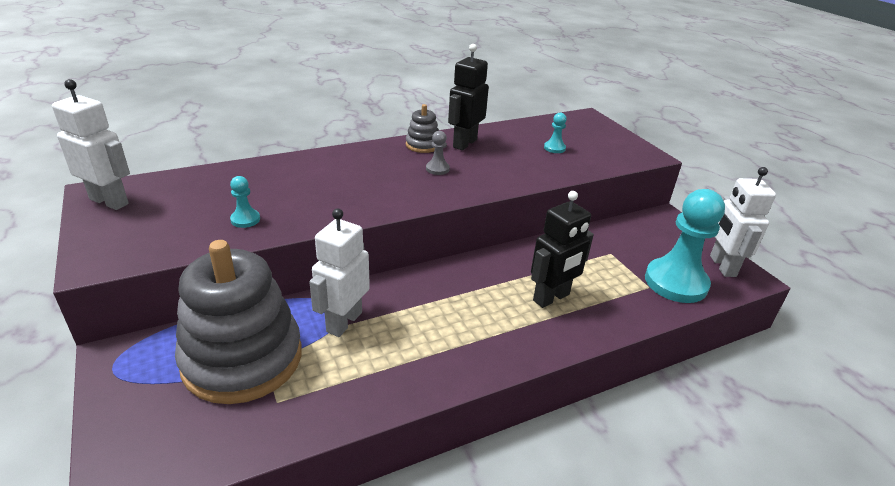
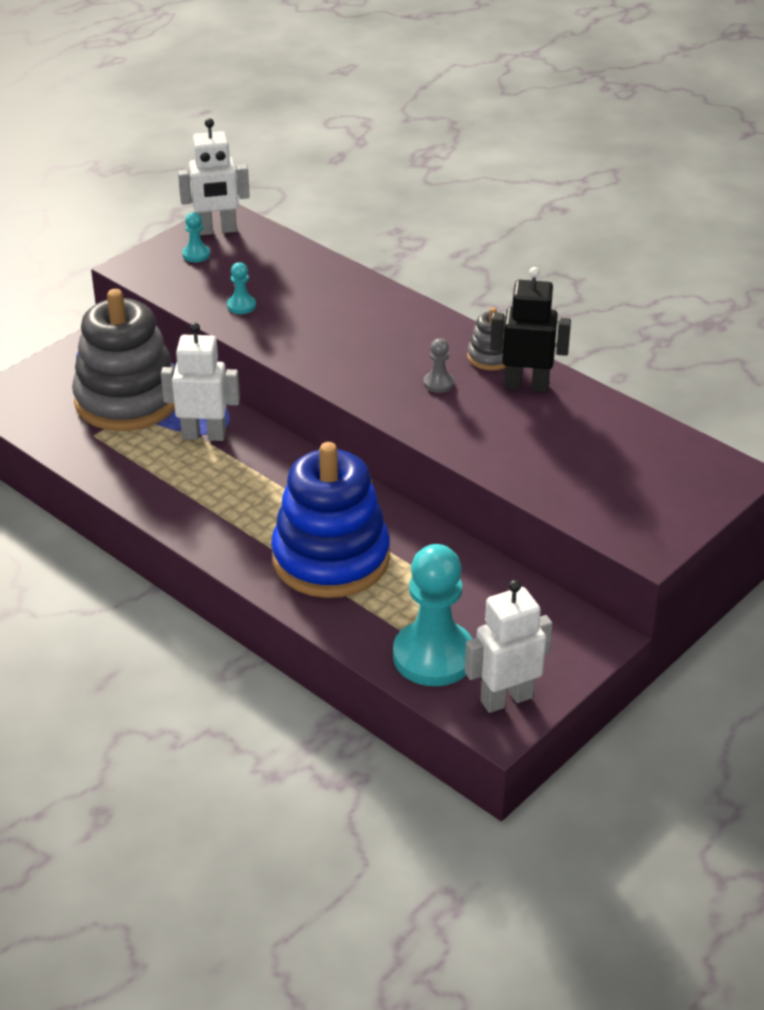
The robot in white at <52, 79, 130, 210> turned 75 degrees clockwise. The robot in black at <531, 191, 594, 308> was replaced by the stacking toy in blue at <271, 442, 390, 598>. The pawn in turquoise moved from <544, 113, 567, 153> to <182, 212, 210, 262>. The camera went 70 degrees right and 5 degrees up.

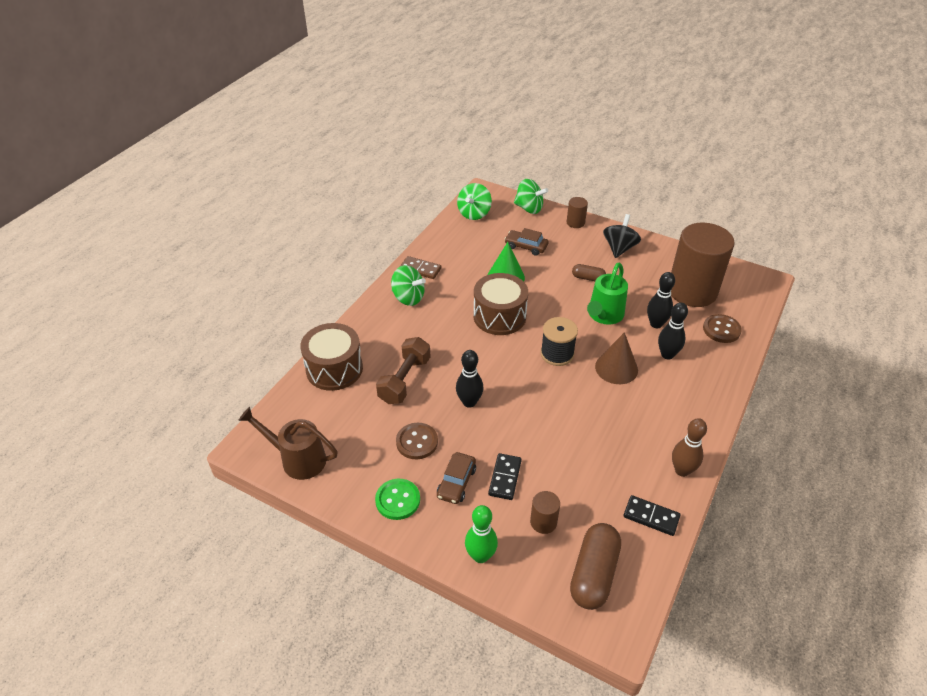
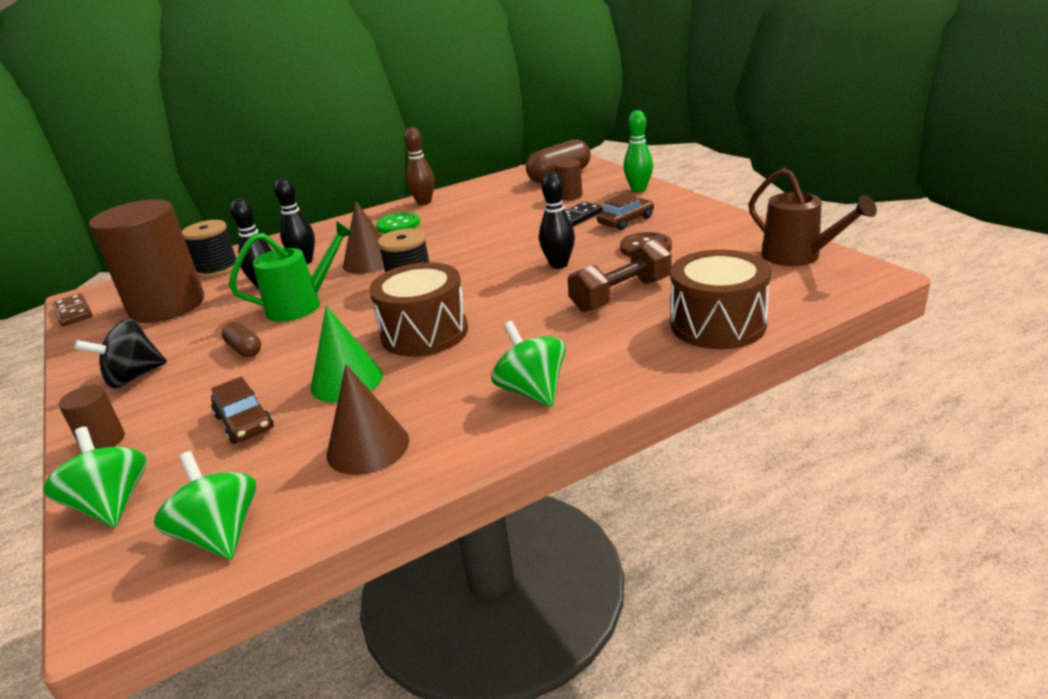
The button in green moved from <375, 479, 420, 520> to <376, 212, 420, 234>. The domino in brown moved from <400, 256, 441, 279> to <52, 293, 92, 326>. The spinning top in green at <457, 183, 492, 220> turned 90 degrees counterclockwise. The domino in black at <623, 495, 680, 536> disappeared. The button in brown at <703, 314, 742, 343> was replaced by the spool in black at <182, 220, 236, 278>. The cone in brown at <327, 364, 409, 475> appeared. The camera went 145 degrees left and 15 degrees down.

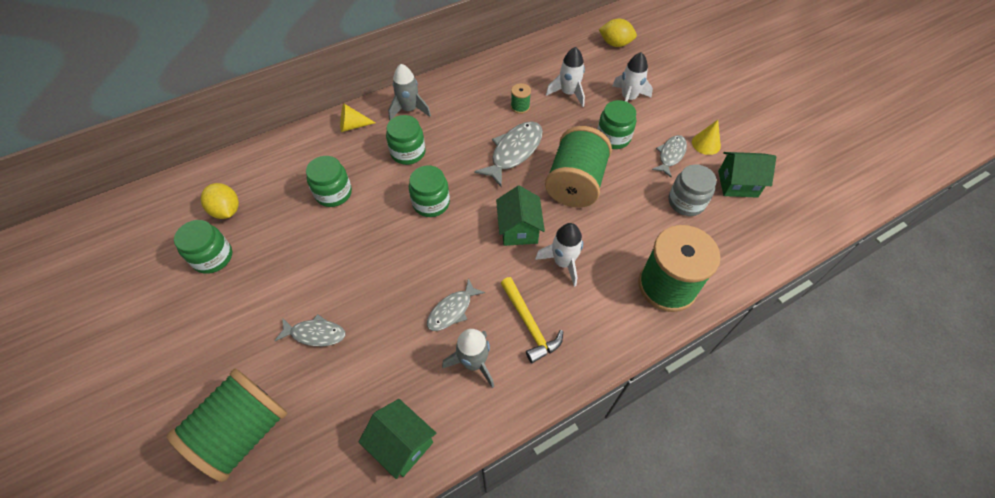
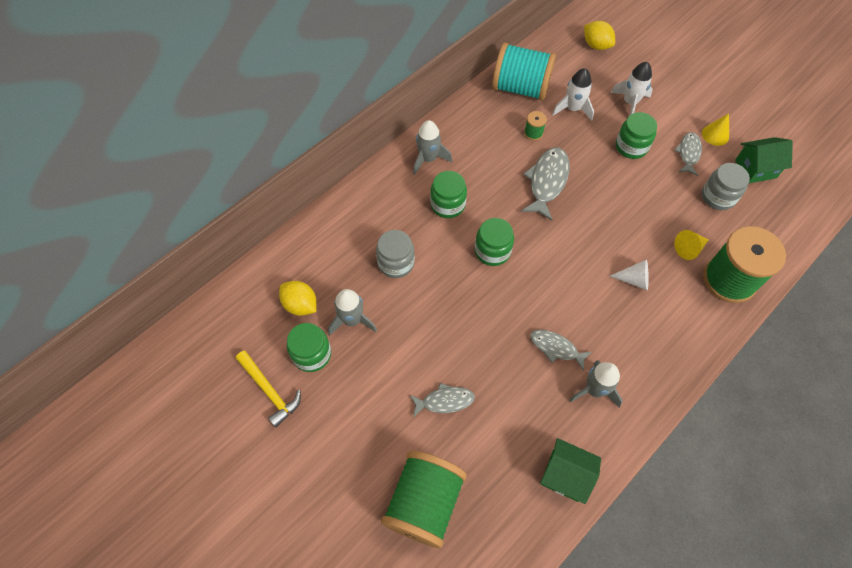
The jar in green at <306, 156, 352, 207> became the jar in grey at <376, 230, 415, 278>. The cone in yellow moved from <340, 104, 376, 132> to <674, 230, 709, 260>. The fish in grey at <427, 278, 485, 331> turned 90 degrees clockwise. The house in green at <496, 186, 545, 246> disappeared. The hammer in yellow moved from <500, 277, 564, 363> to <236, 351, 301, 428>. The rocket in white at <535, 223, 583, 287> was replaced by the cone in white at <610, 260, 649, 290>. The spool in green at <545, 126, 612, 208> disappeared. The lemon in yellow at <599, 19, 637, 47> turned 45 degrees clockwise. The rocket in grey at <328, 289, 377, 335> appeared. The spool in turquoise at <492, 43, 556, 101> appeared. The camera went 15 degrees left and 5 degrees up.

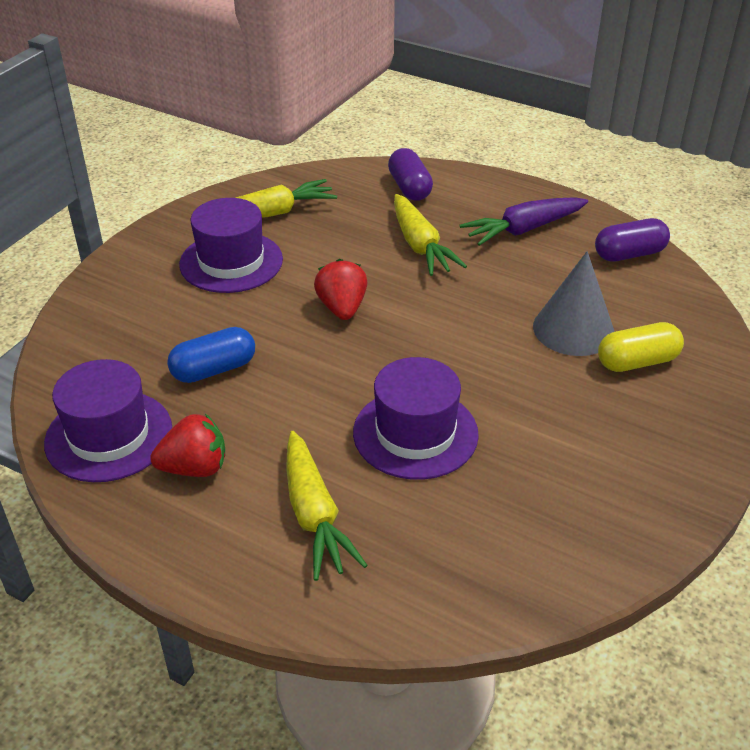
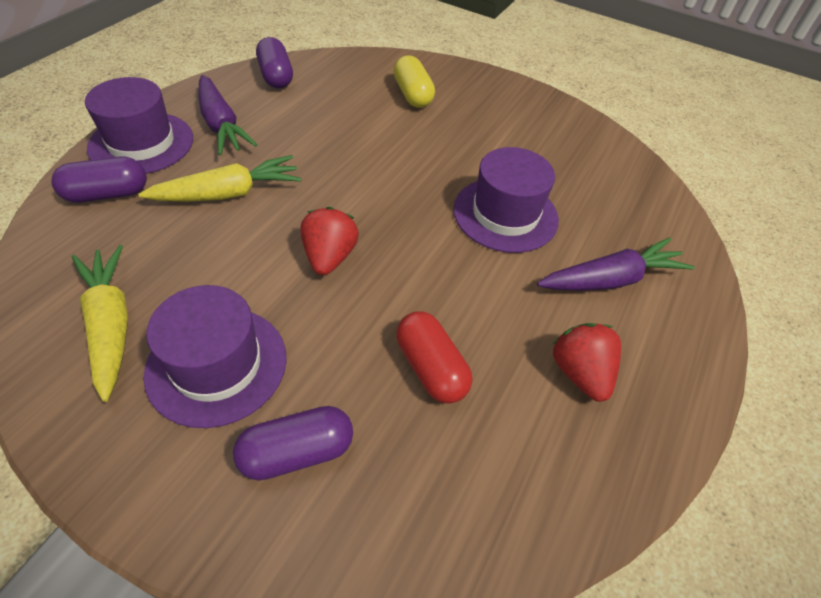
The hat in purple moved from <44, 359, 172, 482> to <85, 77, 193, 174>. The capsule in blue at <167, 327, 255, 383> became the capsule in red at <396, 311, 472, 404>. The carrot in yellow at <286, 431, 368, 581> became the carrot in purple at <537, 237, 695, 291>. The strawberry in red at <314, 259, 368, 320> turned 105 degrees clockwise. The cone in grey at <533, 251, 614, 356> disappeared. The capsule in purple at <233, 406, 353, 481> appeared. The camera went 95 degrees left and 10 degrees up.

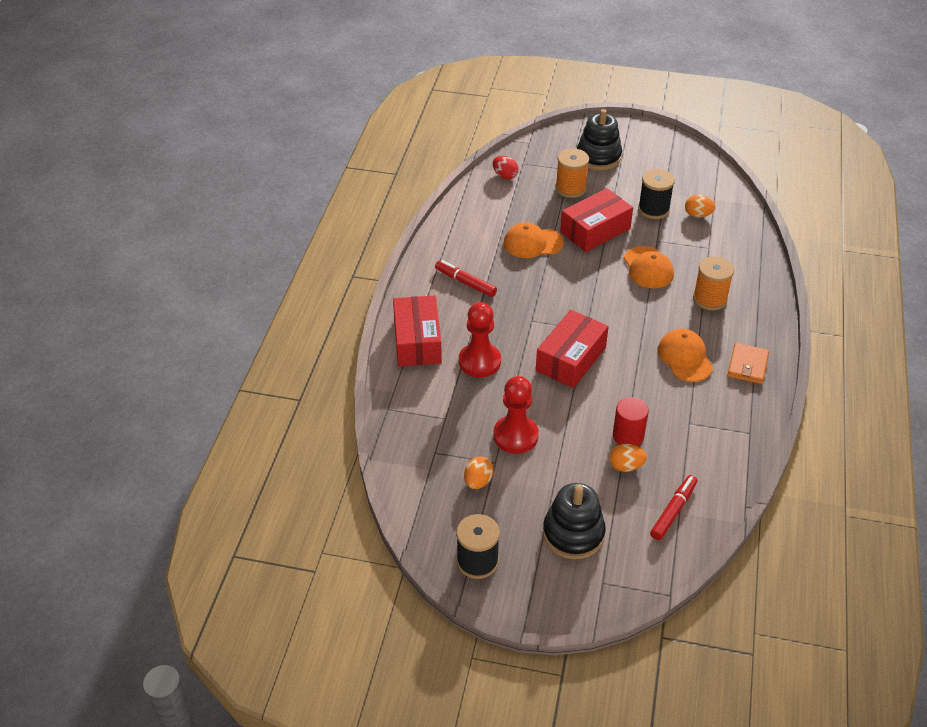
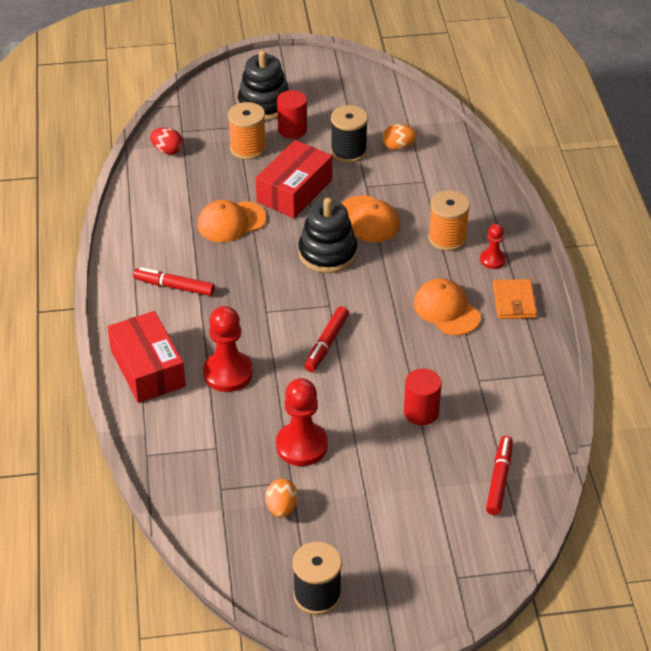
The box in red at <536, 310, 609, 388> was replaced by the marker in red at <305, 306, 349, 372>. The stacking toy in black moved from <543, 483, 606, 559> to <298, 198, 357, 273>. The egg in orange at <609, 444, 647, 472> disappeared. The cylinder in red at <277, 90, 307, 139> appeared. The pawn in red at <480, 224, 506, 269> appeared. The camera went 20 degrees left and 0 degrees up.

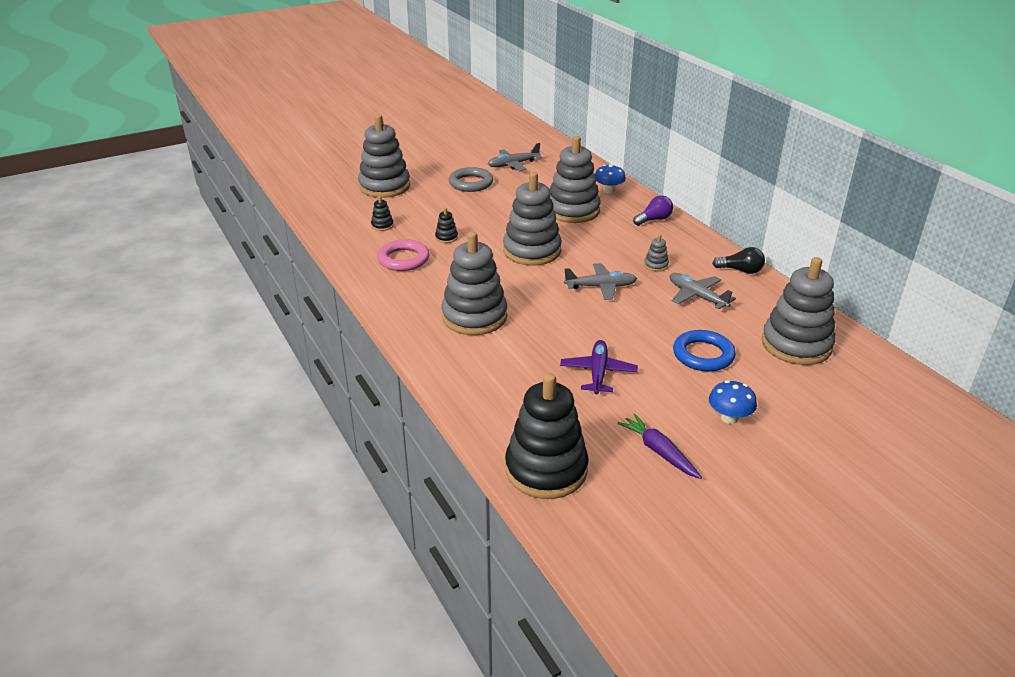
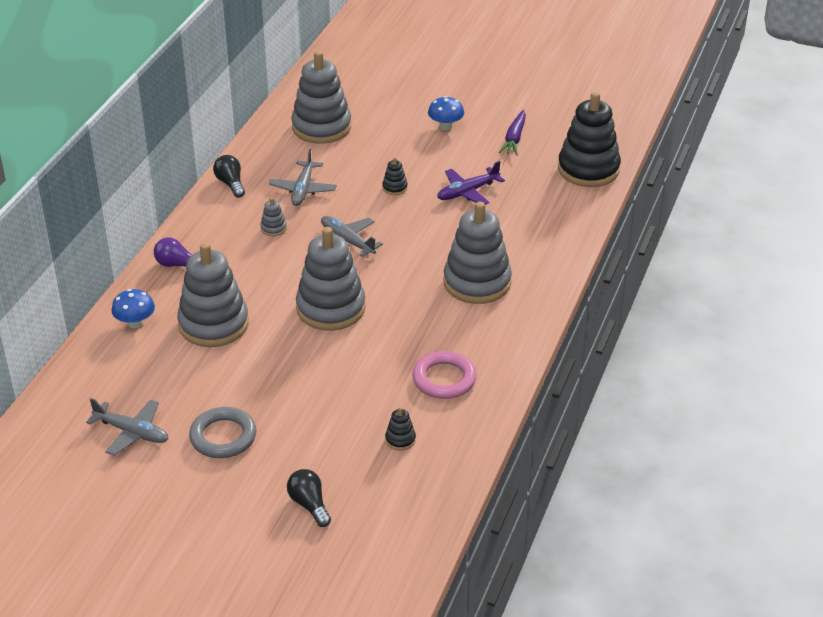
The stacking toy in grey at <358, 115, 410, 198> was replaced by the light bulb in black at <287, 469, 331, 527>. The stacking toy in black moved from <435, 208, 458, 243> to <382, 157, 408, 195>. The ring in blue at <673, 330, 736, 372> disappeared. The camera went 130 degrees left and 5 degrees up.

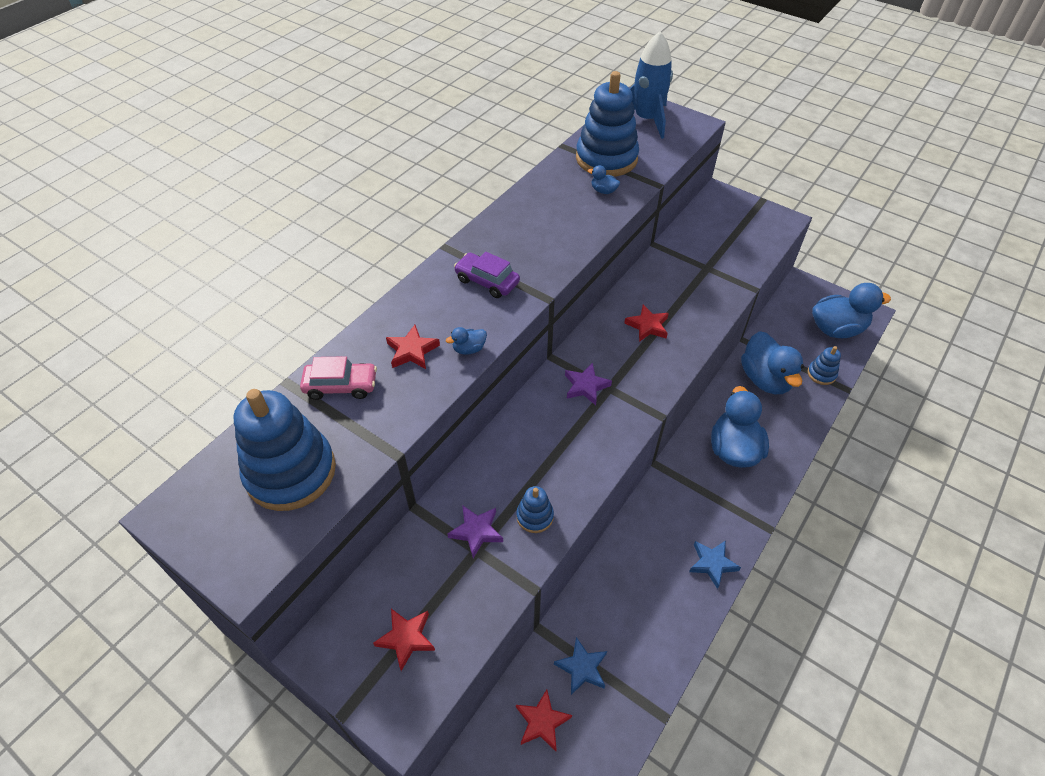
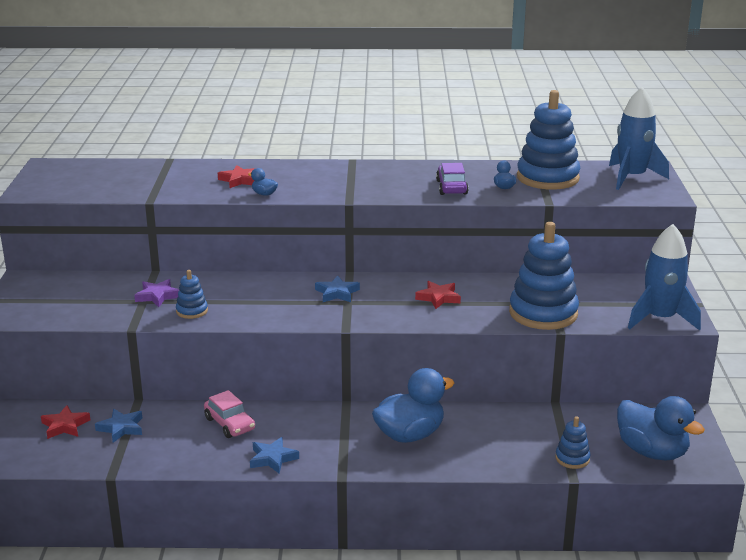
The stacking toy in blue moved from <234, 389, 336, 511> to <509, 222, 579, 330>. The car in pink moved from <300, 356, 377, 400> to <204, 390, 255, 438>. The star in red at <373, 609, 435, 671> disappeared. The car in purple moved from <454, 252, 520, 298> to <436, 163, 469, 195>. The star in purple at <565, 363, 612, 405> became the star in blue at <315, 275, 360, 302>. The duck in blue at <741, 331, 804, 394> disappeared. The rocket in blue at <628, 224, 701, 330> appeared. The camera went 55 degrees right and 25 degrees down.

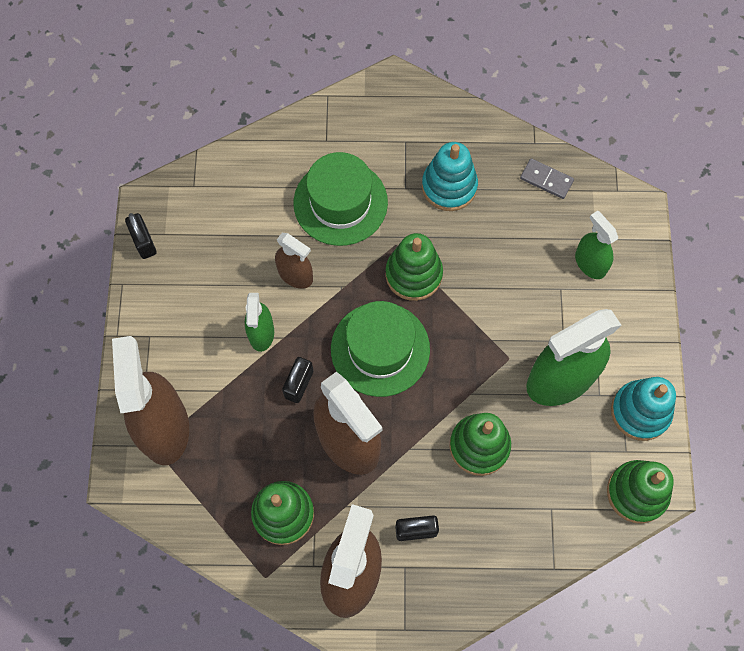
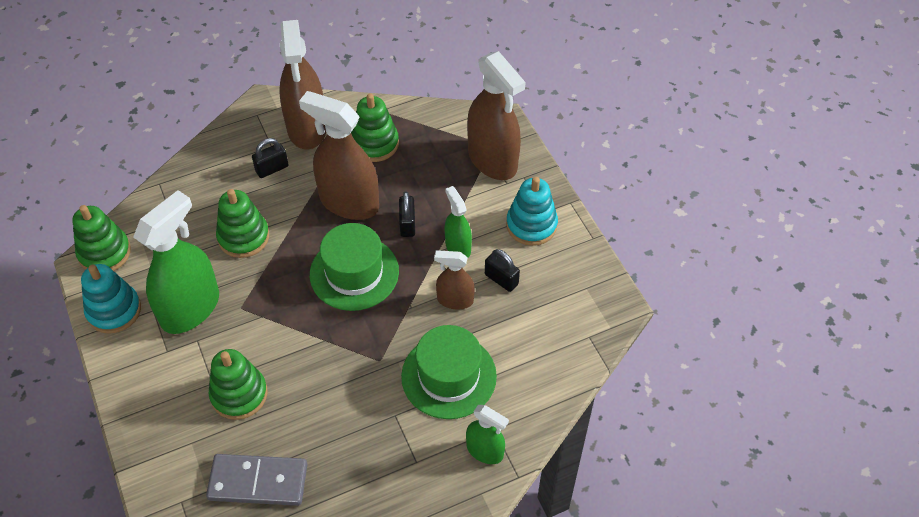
The padlock in black moved from <125, 213, 157, 259> to <485, 249, 520, 292>. The stacking toy in green moved from <386, 233, 443, 301> to <209, 349, 268, 420>. The stacking toy in turquoise moved from <422, 142, 478, 211> to <506, 177, 558, 246>. The domino in grey at <520, 158, 574, 199> changed to 1.79 times the size. The spray bottle in green moved from <575, 211, 618, 279> to <466, 405, 509, 464>. The camera went 155 degrees right and 15 degrees down.

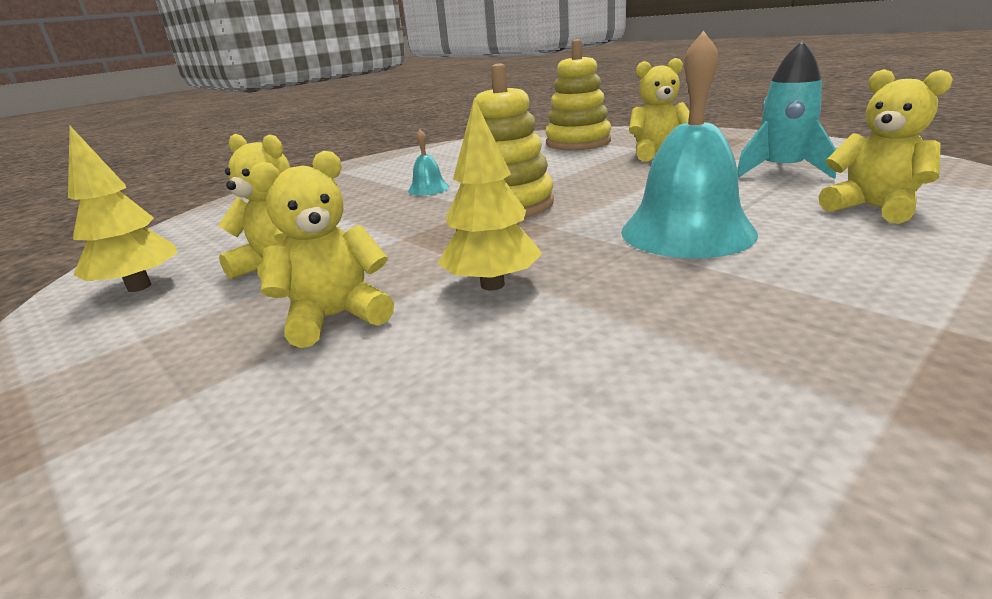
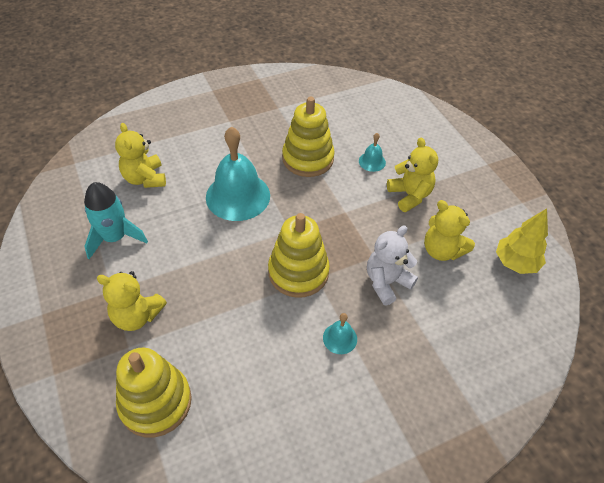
The teddy bear in yellow at <249, 151, 394, 348> turned 105 degrees counterclockwise. The tree in yellow at <438, 98, 543, 291> disappeared. The stacking toy in yellow at <282, 97, 335, 177> appeared. The bell in turquoise at <359, 133, 386, 172> appeared. The teddy bear in white at <367, 226, 418, 305> appeared. The camera went 165 degrees left and 25 degrees up.

